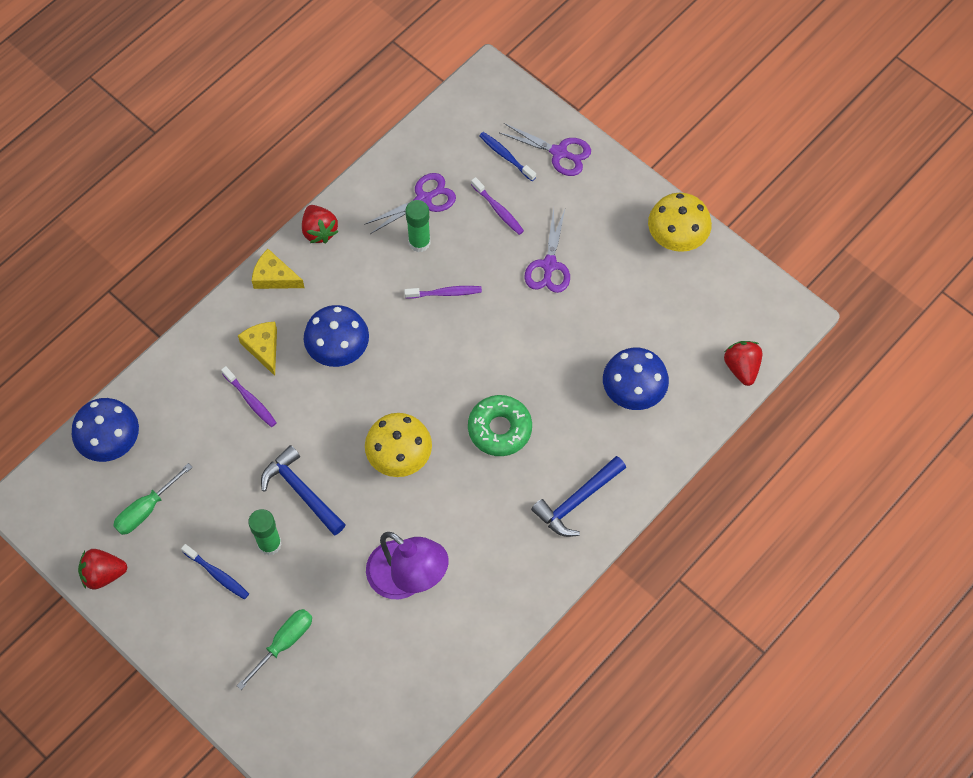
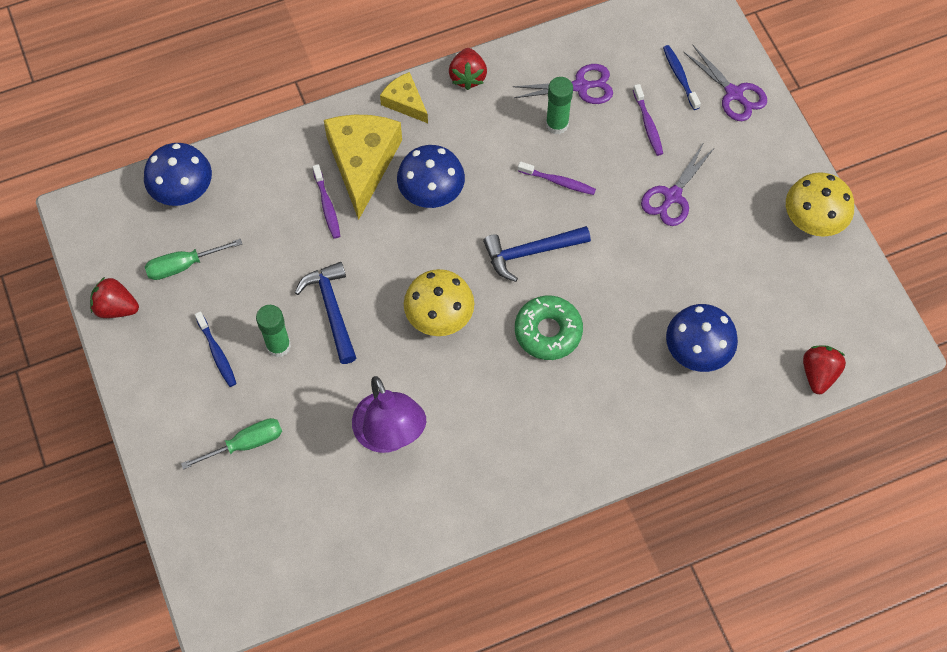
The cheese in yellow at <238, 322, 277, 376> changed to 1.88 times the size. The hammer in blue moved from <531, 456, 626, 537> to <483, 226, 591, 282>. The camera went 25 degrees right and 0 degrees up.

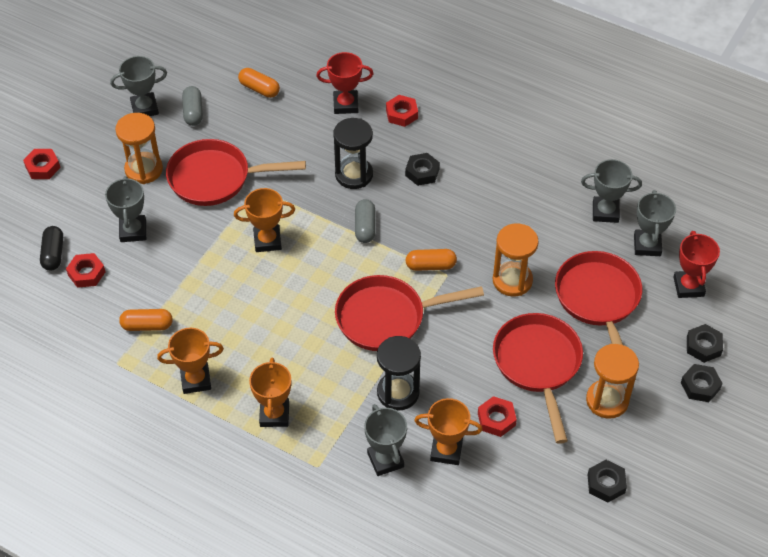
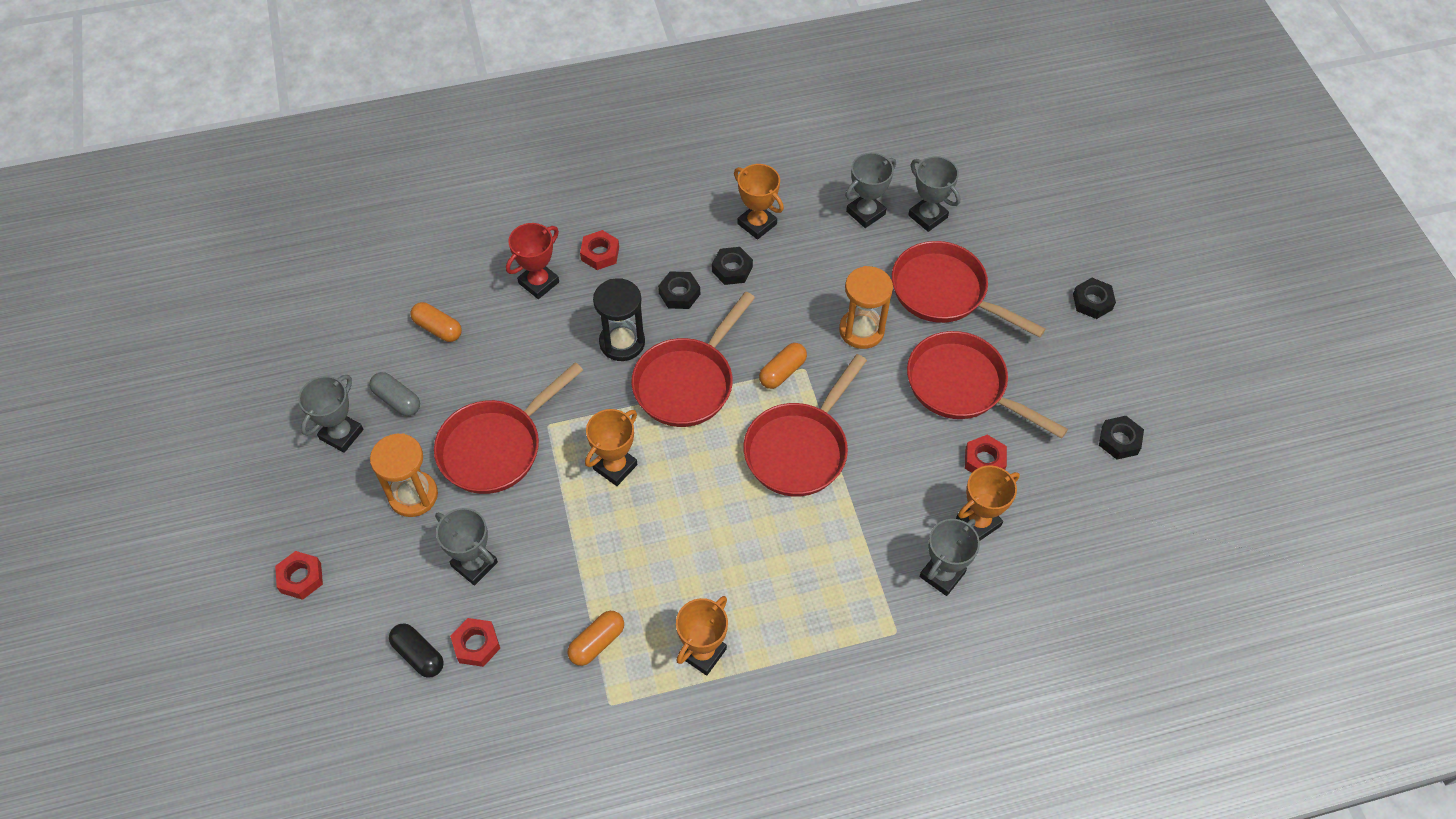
The capsule in orange at <238, 68, 280, 98> turned 45 degrees clockwise. The trophy in orange moved from <249, 358, 291, 427> to <734, 164, 784, 240>. The capsule in grey at <355, 199, 375, 243> was replaced by the pan in red at <631, 292, 755, 427>. The trophy in grey at <364, 404, 407, 476> turned 75 degrees counterclockwise. The hourglass in black at <377, 336, 421, 411> disappeared. The hourglass in orange at <586, 344, 639, 419> disappeared. The trophy in red at <674, 231, 720, 298> disappeared. The nut in black moved from <687, 324, 723, 363> to <712, 247, 753, 285>. The camera went 45 degrees left and 5 degrees up.

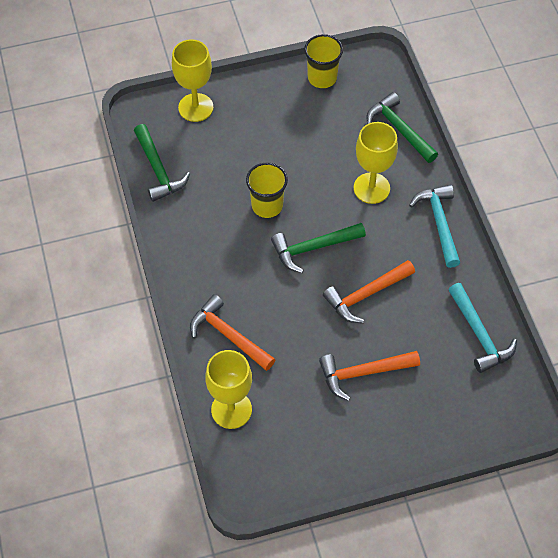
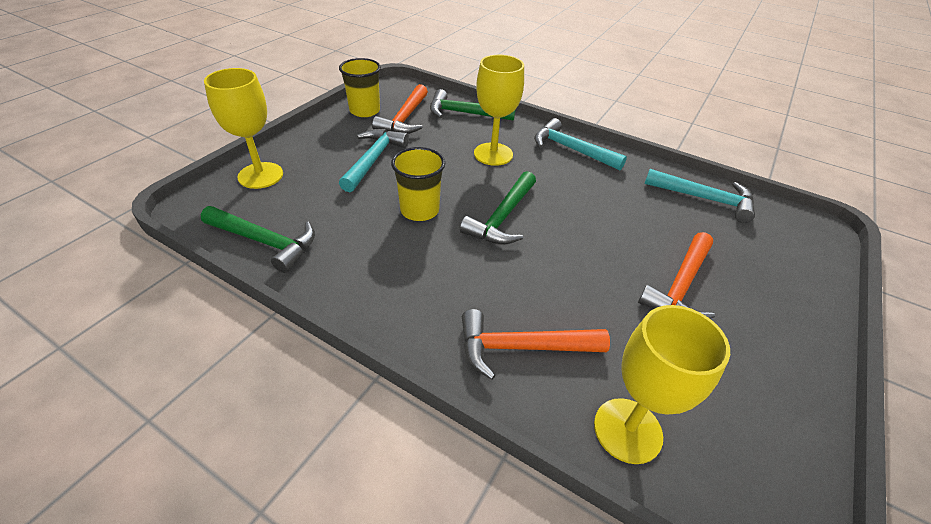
The hammer in orange moved from <323, 260, 415, 323> to <372, 84, 428, 134>. The hammer in turquoise at <339, 129, 409, 192> appeared. The camera went 45 degrees left and 15 degrees down.

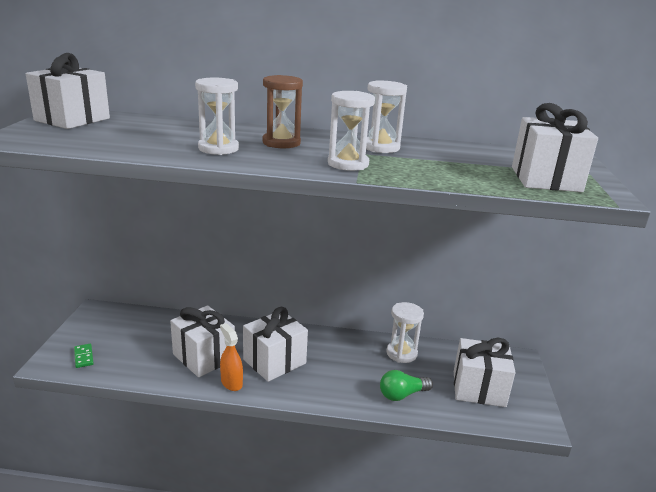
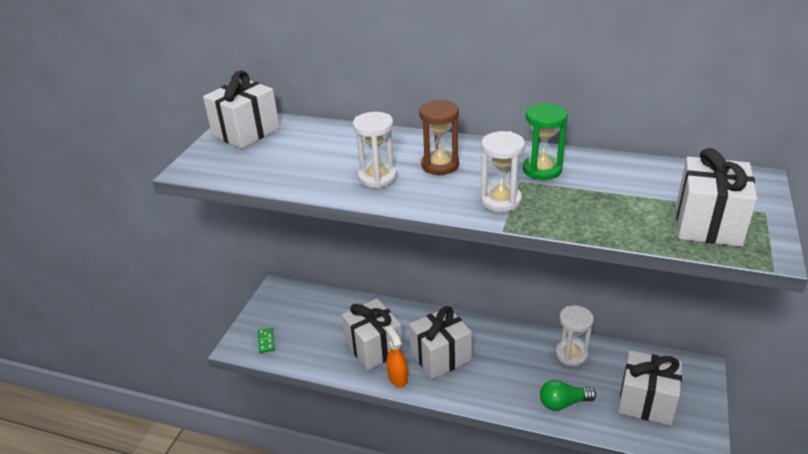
The hourglass in white at <366, 80, 407, 153> became the hourglass in green at <523, 103, 568, 180>. The camera went 15 degrees right and 10 degrees up.

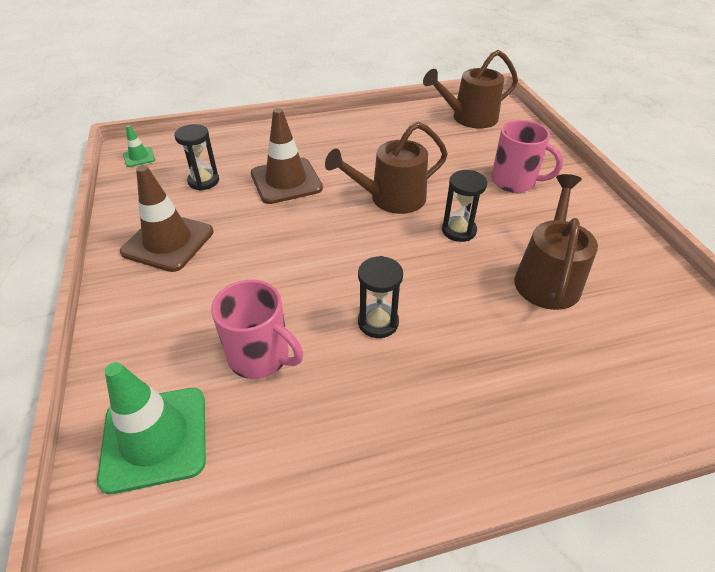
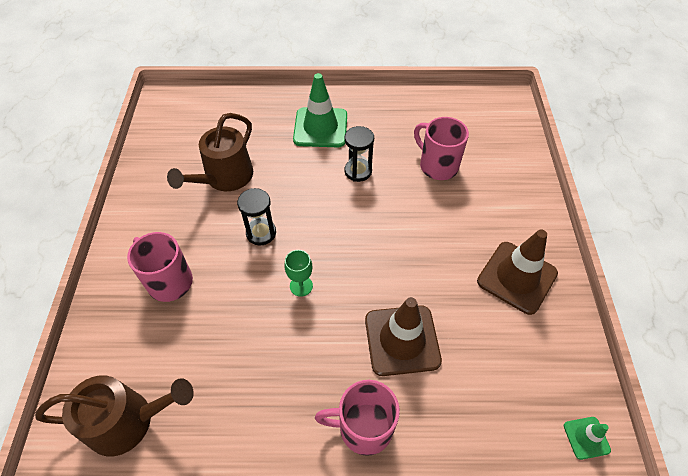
The traffic cone in green moved from <97, 362, 206, 494> to <293, 73, 347, 147>. The hourglass in black at <174, 124, 219, 191> disappeared. The watering can in brown at <325, 122, 448, 214> was replaced by the goblet in green at <284, 250, 313, 297>. The mug in pink at <315, 380, 400, 456> appeared. The camera went 165 degrees left and 10 degrees up.

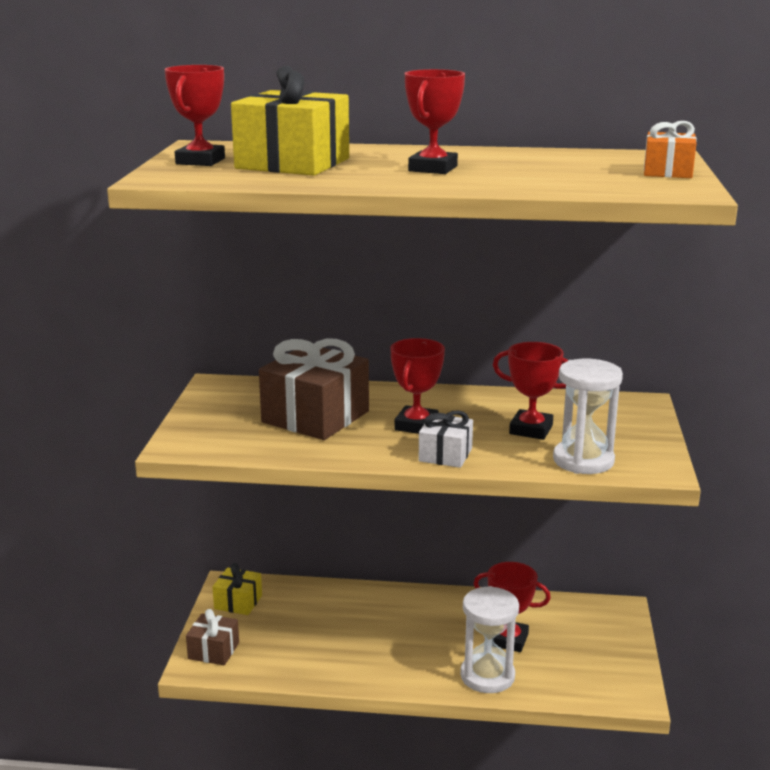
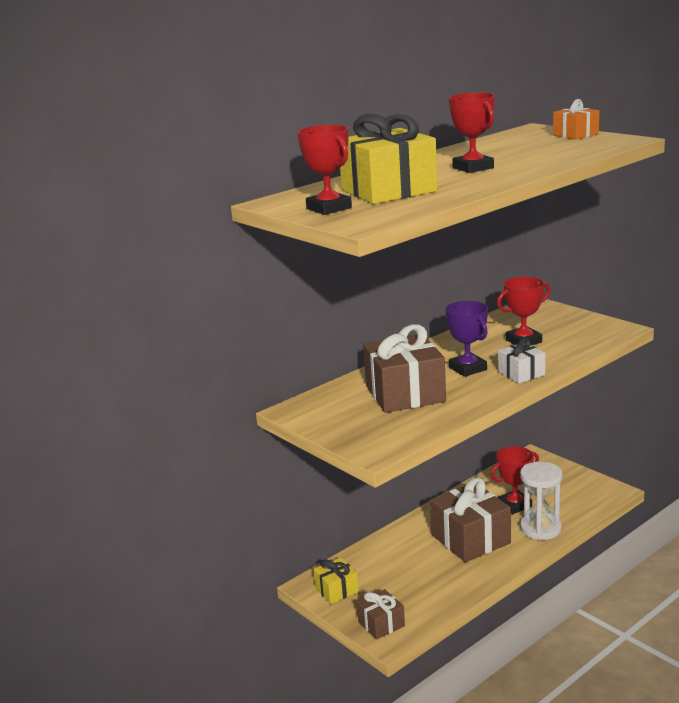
The trophy in red at <390, 338, 445, 434> became the trophy in purple at <445, 301, 488, 377>. The hourglass in white at <553, 359, 623, 474> disappeared. The gift in brown at <430, 477, 511, 562> appeared. The camera went 45 degrees left and 0 degrees up.

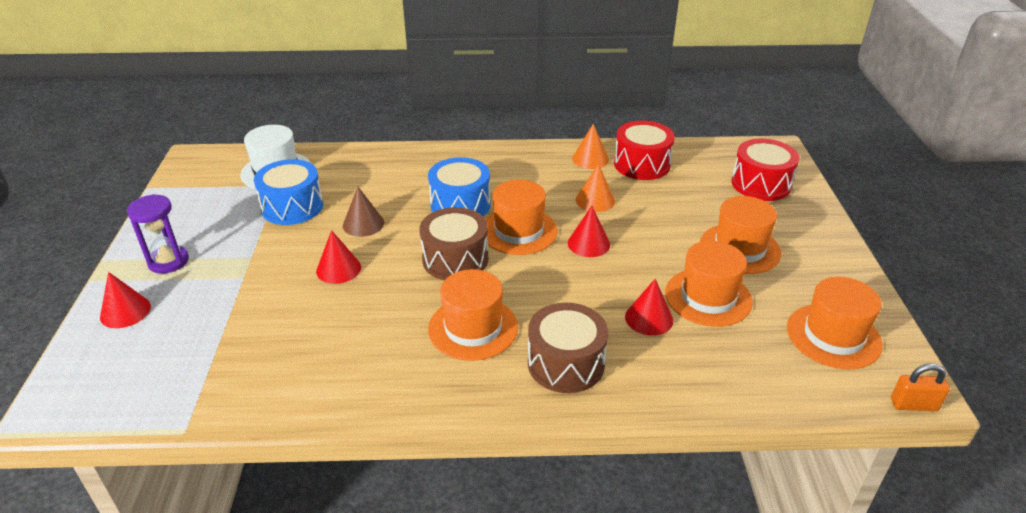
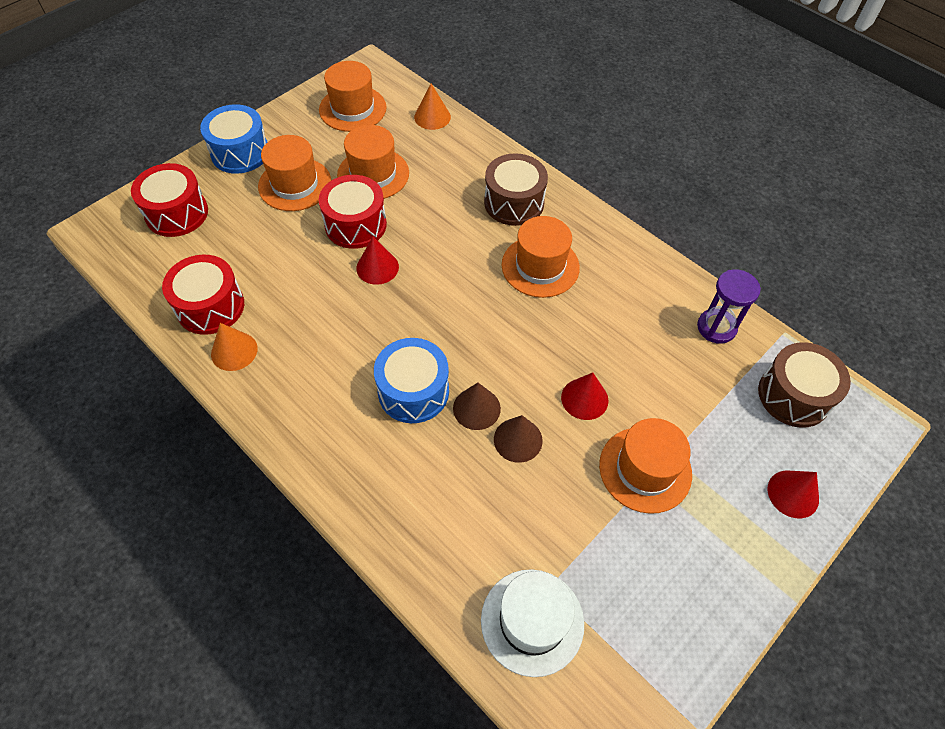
The hourglass in purple moved from <127, 194, 189, 274> to <697, 269, 761, 344>. The drum in blue moved from <254, 159, 323, 225> to <200, 104, 267, 174>. The drum in brown moved from <419, 207, 488, 280> to <758, 342, 851, 428>. The hat in orange moved from <486, 180, 558, 255> to <599, 418, 692, 514>. The cone in orange moved from <576, 164, 615, 212> to <414, 83, 451, 130>. The cone in red at <625, 279, 673, 336> disappeared. The padlock in orange at <891, 363, 950, 411> disappeared. The drum in red at <319, 175, 387, 249> appeared. The cone in brown at <453, 383, 501, 430> appeared. The camera went 135 degrees left and 20 degrees up.

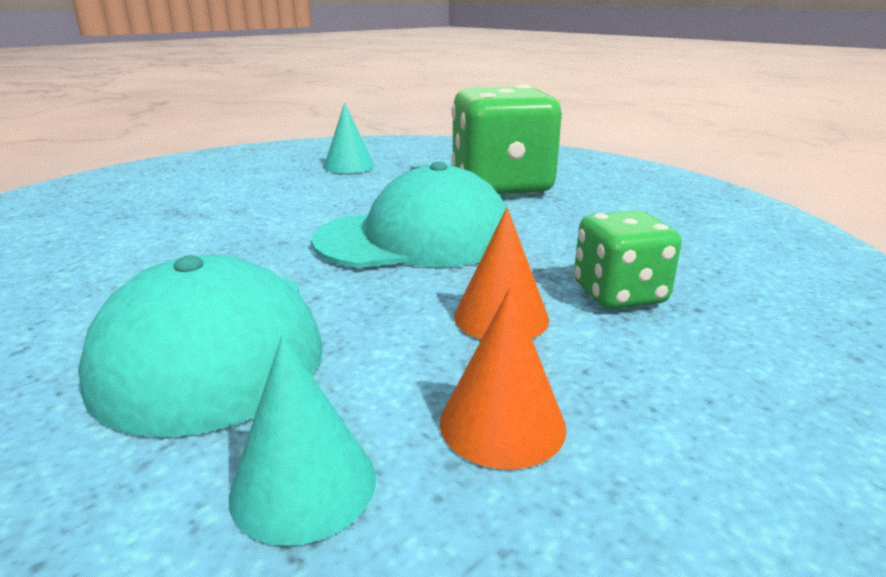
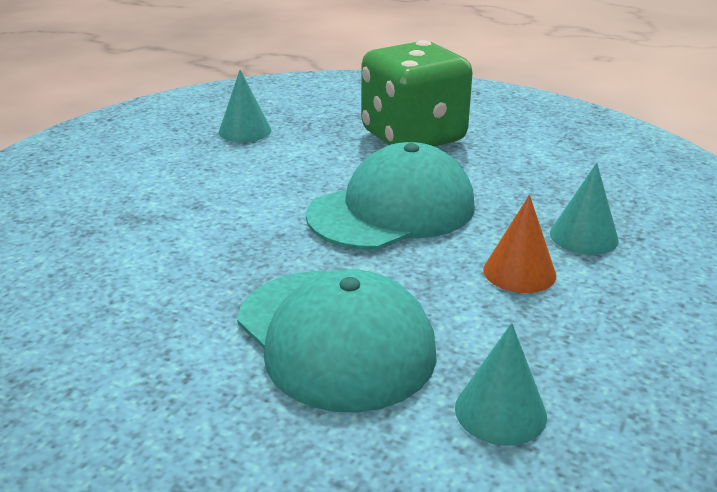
The cone in orange at <440, 287, 566, 470> disappeared. The dice in green at <574, 211, 682, 309> was replaced by the cone in turquoise at <550, 163, 619, 255>. The camera went 20 degrees left and 5 degrees up.

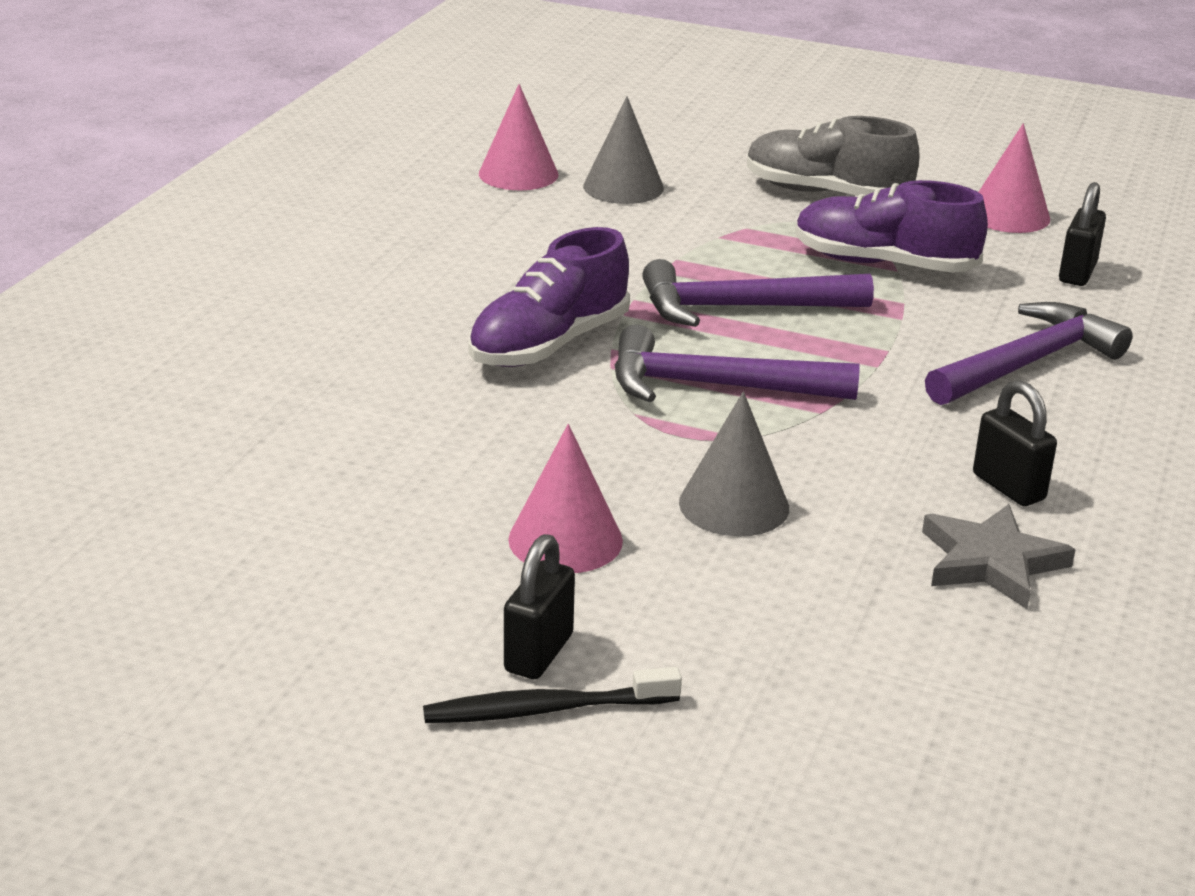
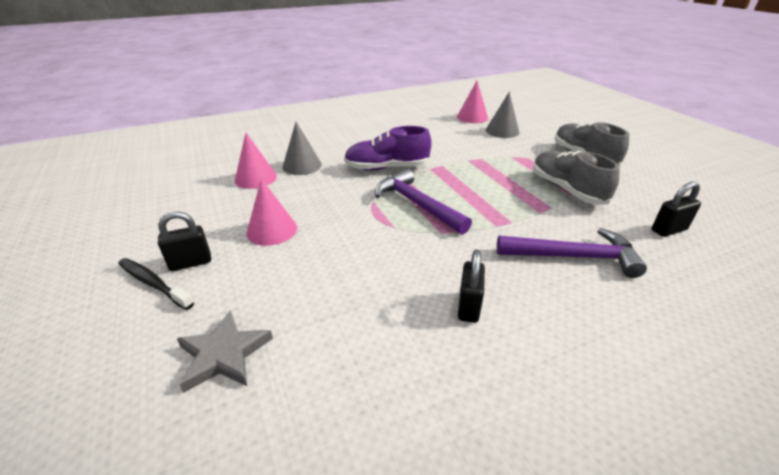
The hammer in purple at <642, 259, 874, 327> disappeared. The cone in grey moved from <679, 391, 789, 536> to <282, 122, 322, 175>. The shoe in purple at <795, 180, 988, 273> became the shoe in grey at <533, 150, 620, 205>. The star in grey moved from <922, 504, 1076, 609> to <177, 310, 273, 393>. The cone in pink moved from <979, 123, 1050, 233> to <235, 133, 277, 189>. The camera went 45 degrees right and 5 degrees up.

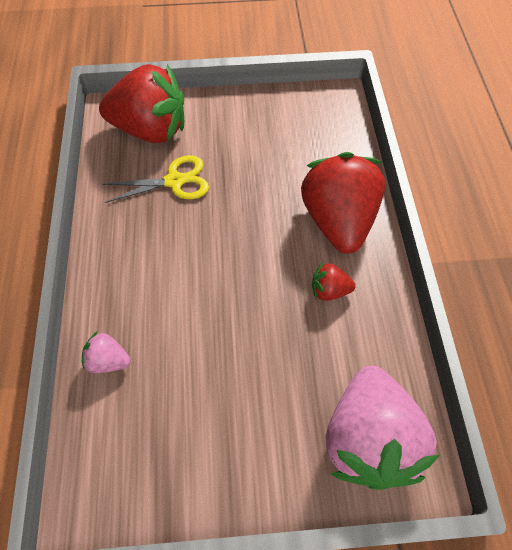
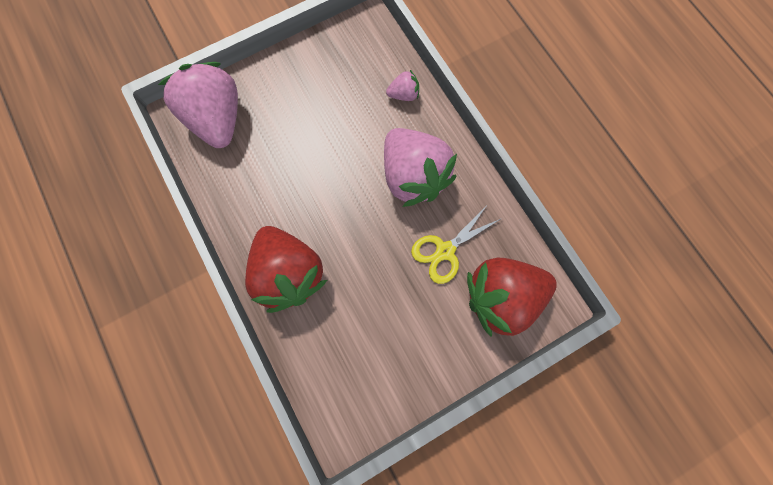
The strawberry in red at <312, 262, 356, 301> disappeared. The strawberry in pink at <384, 128, 457, 207> appeared. The camera went 155 degrees right and 15 degrees up.

